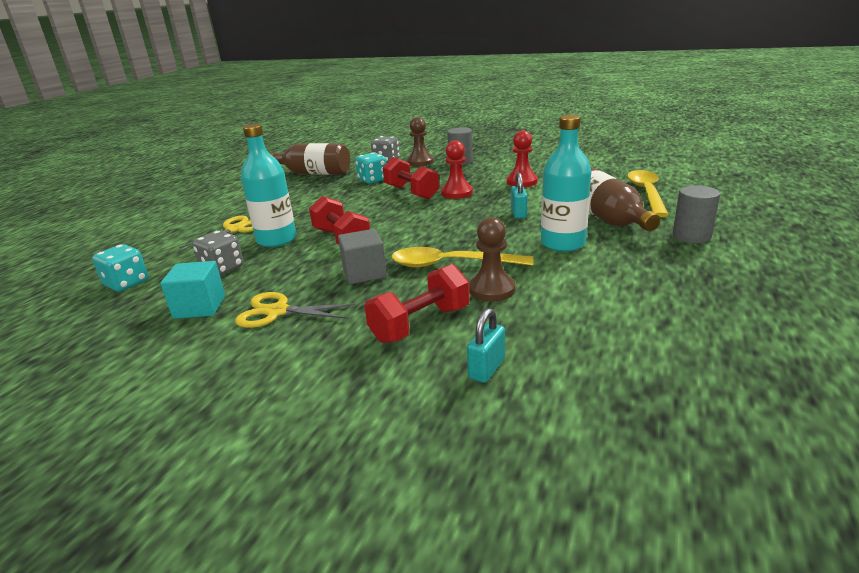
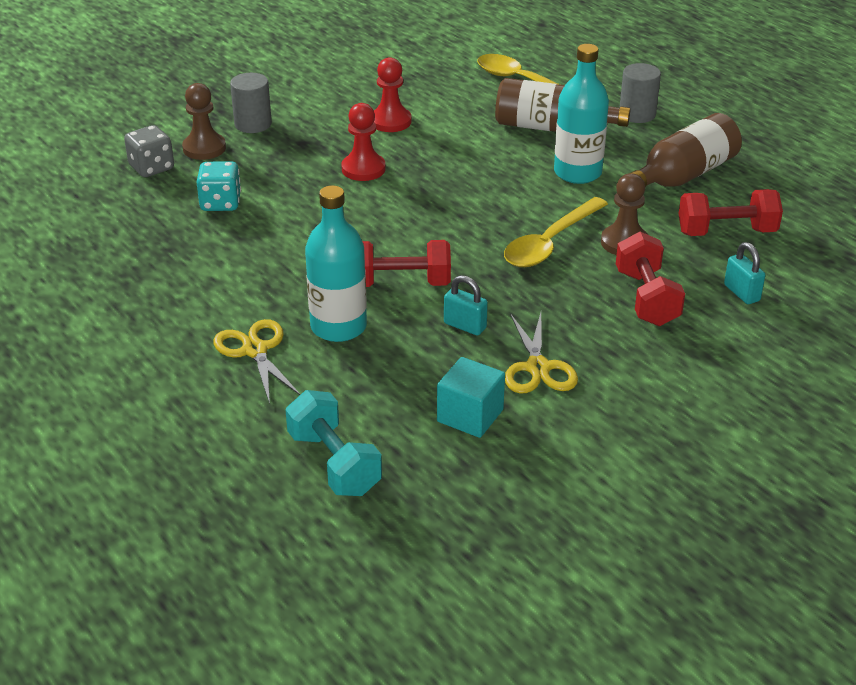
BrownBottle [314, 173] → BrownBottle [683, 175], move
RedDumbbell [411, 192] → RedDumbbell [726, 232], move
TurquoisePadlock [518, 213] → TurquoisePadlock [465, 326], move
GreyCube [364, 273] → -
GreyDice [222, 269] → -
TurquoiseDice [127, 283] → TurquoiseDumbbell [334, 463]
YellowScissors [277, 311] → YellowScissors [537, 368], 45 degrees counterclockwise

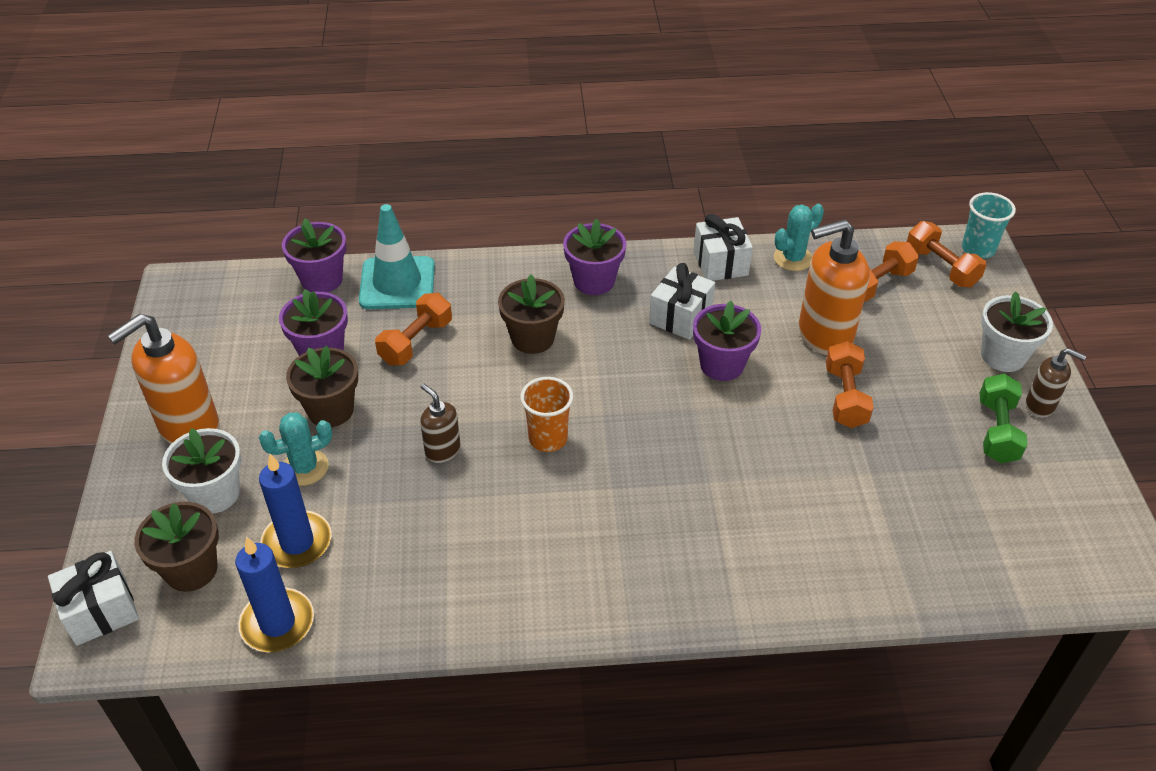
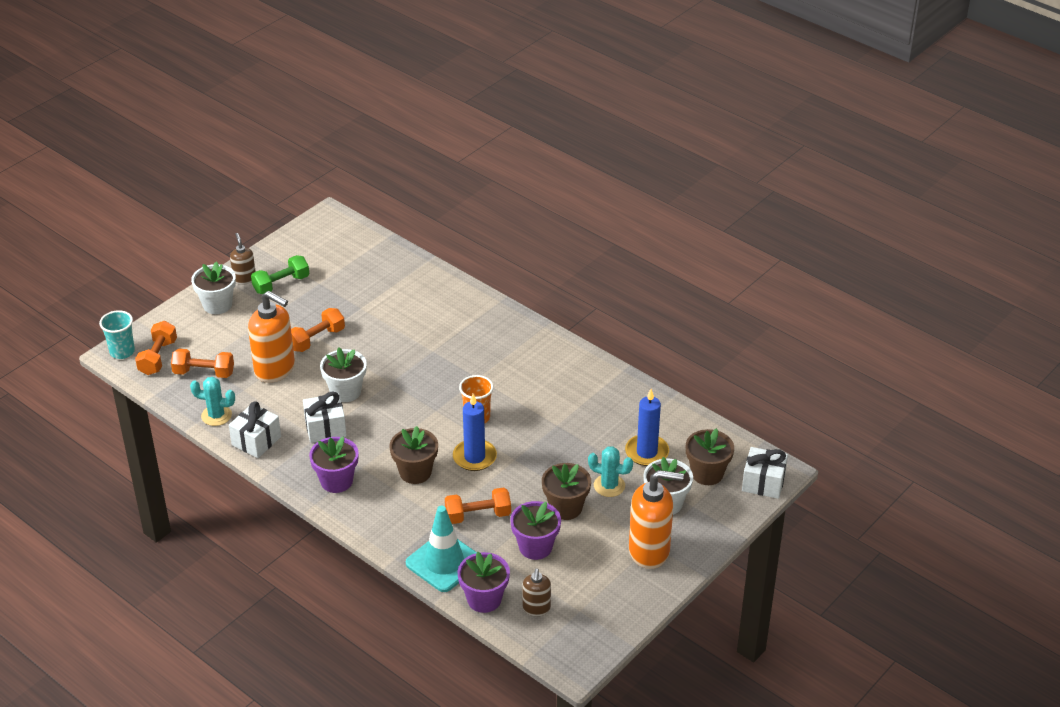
PurpleFlowerPot [722, 365] → WhiteFlowerPot [345, 391]
BrownSoapDispenser [442, 450] → BrownSoapDispenser [536, 608], move
BlueCandle [277, 623] → BlueCandle [474, 457], move

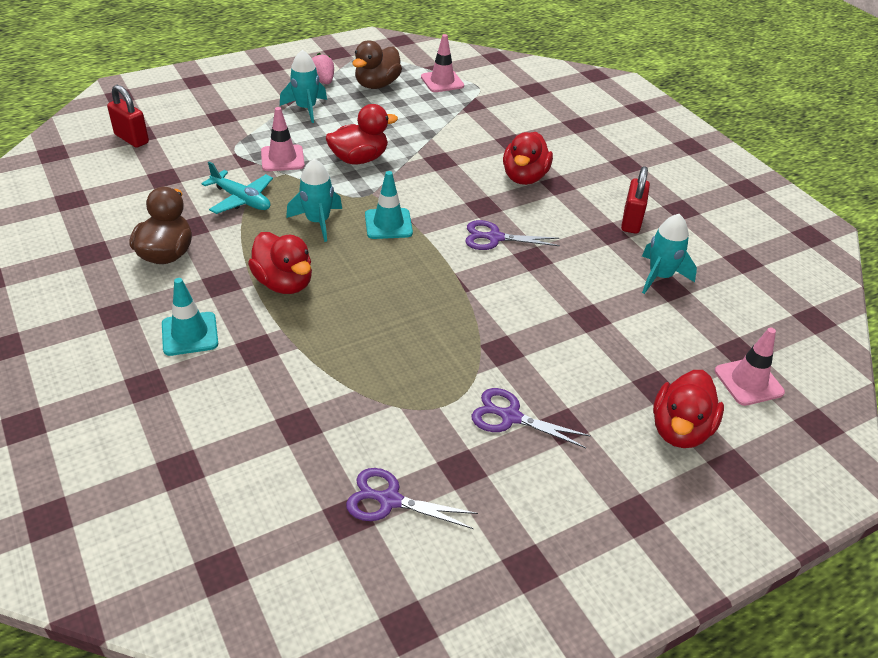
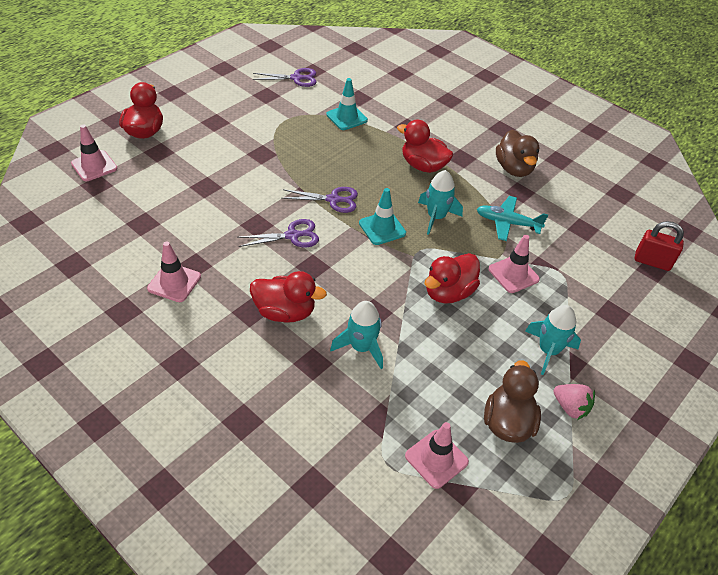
RedDuck [524, 177] → RedDuck [285, 312], 105 degrees clockwise
RedPadlock [631, 221] → PinkTrafficCone [174, 282]
TurquoiseRocket [660, 276] → TurquoiseRocket [361, 347], move
TurquoiseTrafficCone [190, 334] → TurquoiseTrafficCone [346, 117], move
PurpleScissors [510, 417] → PurpleScissors [333, 200], move

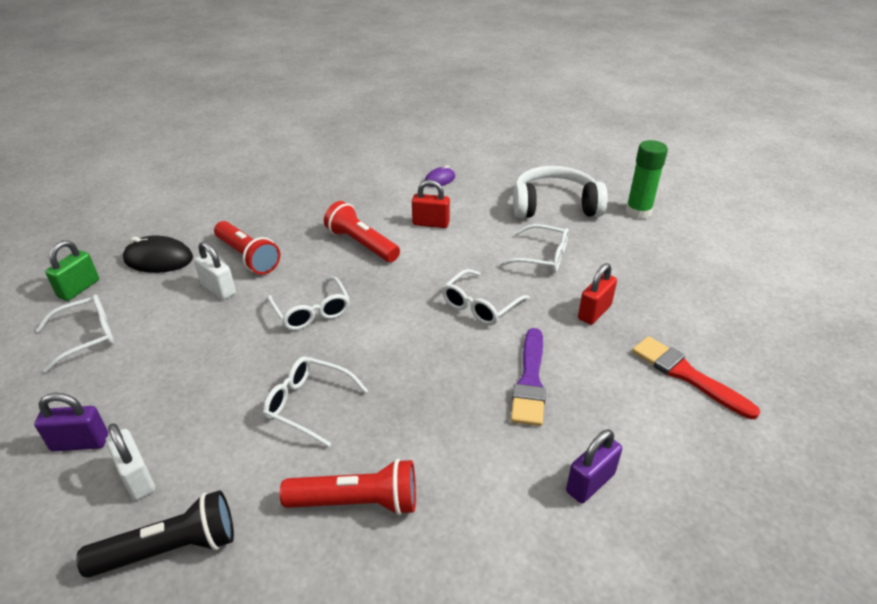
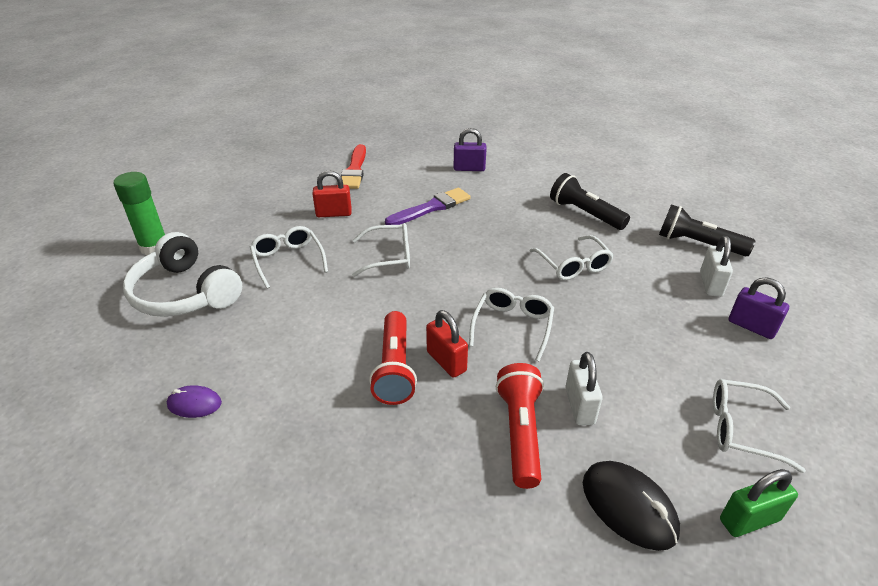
RedPadlock [431, 223] → RedPadlock [446, 361], move
RedFlashlight [357, 502] → BlackFlashlight [585, 213]

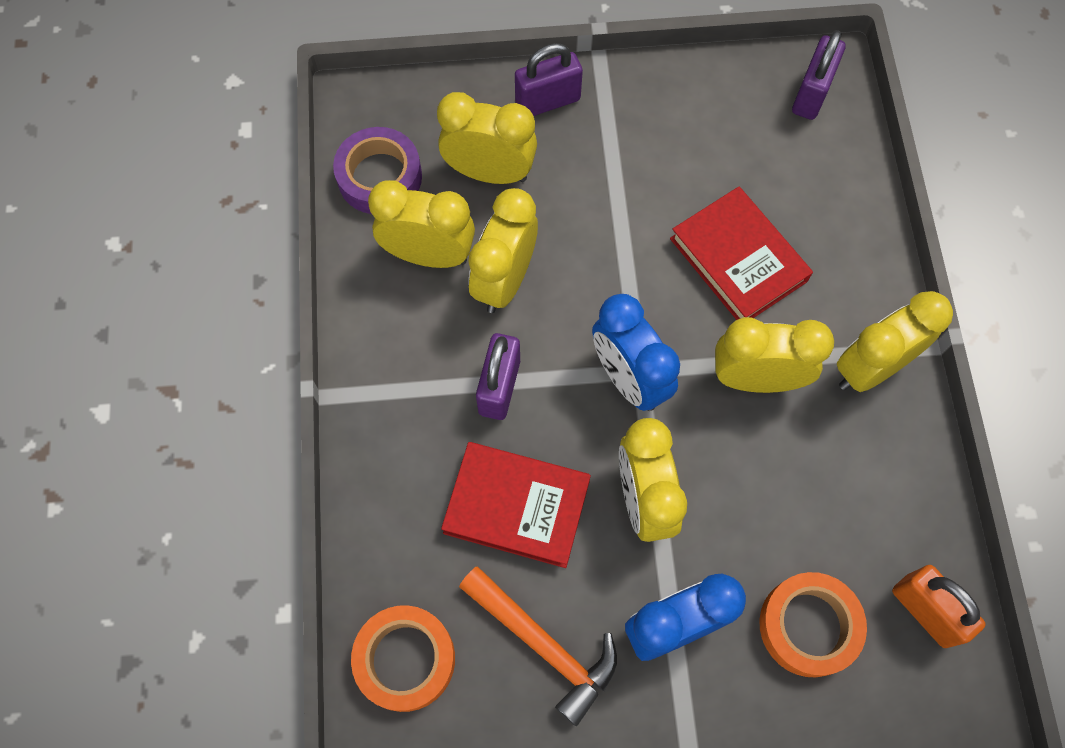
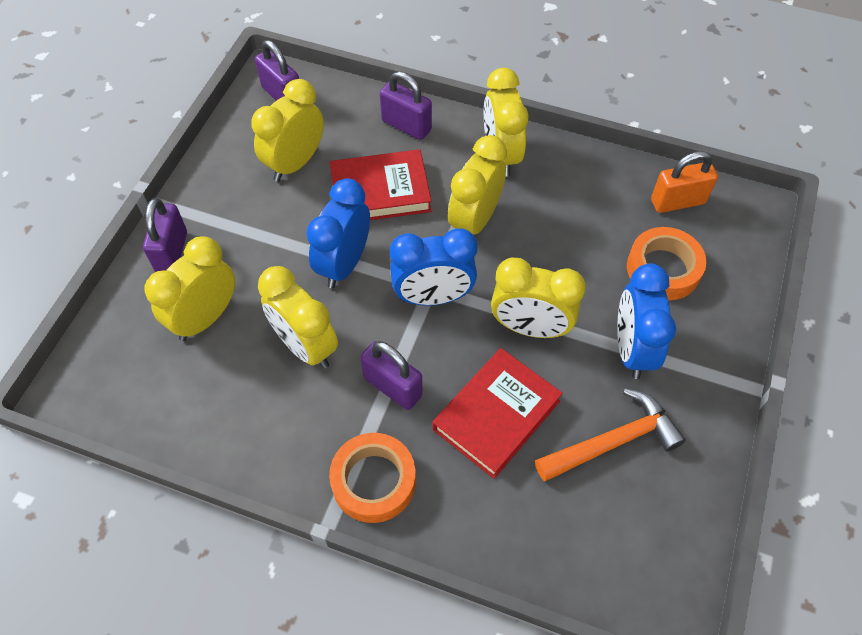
PurpleTape [379, 177] → -
YellowClock [429, 255] → YellowClock [295, 163], move
OrangeTape [405, 659] → OrangeTape [374, 481], move
- → PurplePadlock [406, 125]
- → BlueClock [344, 264]

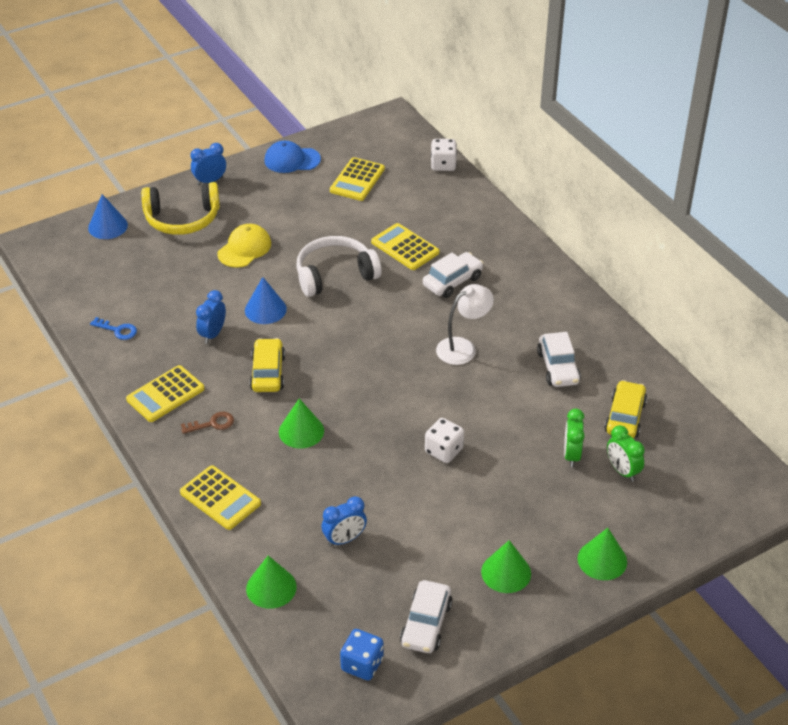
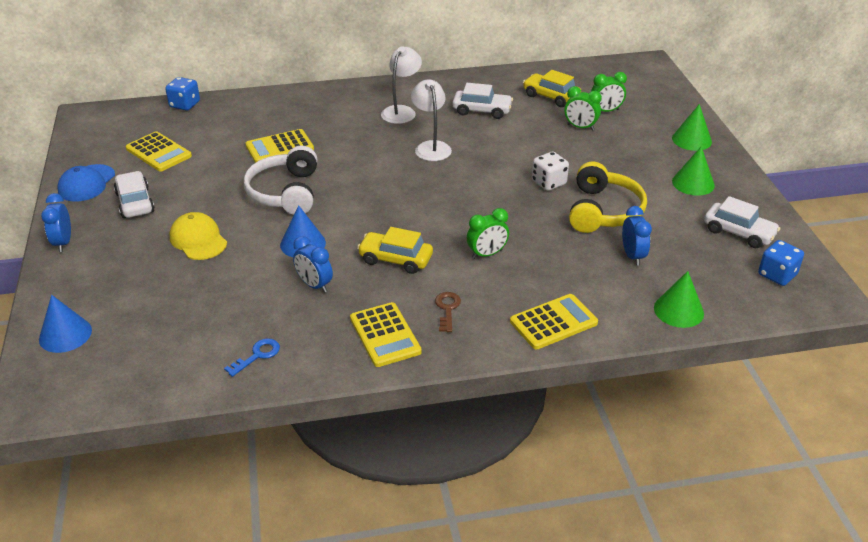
WhiteDice [443, 165] → BlueDice [185, 105]
YellowHeadphones [182, 219] → YellowHeadphones [603, 211], move
WhiteCar [452, 281] → WhiteCar [135, 202], move
GreenCone [301, 431] → GreenClock [487, 254]
- → WhiteLamp [401, 111]

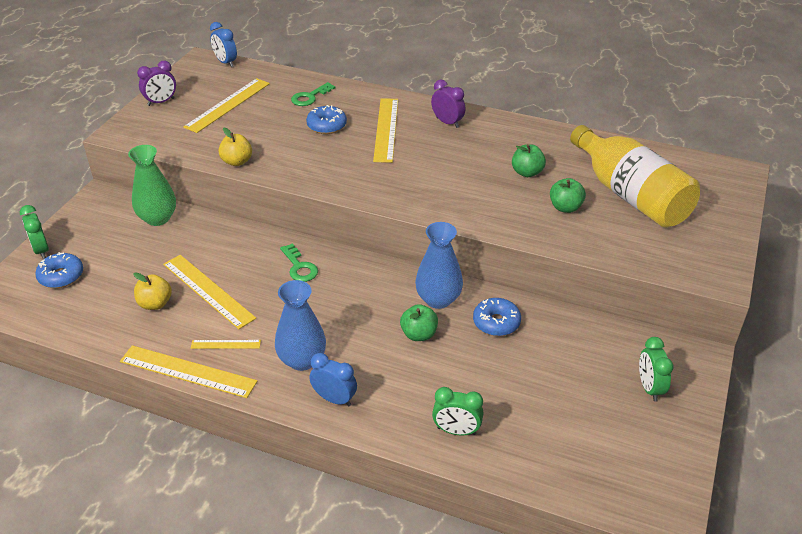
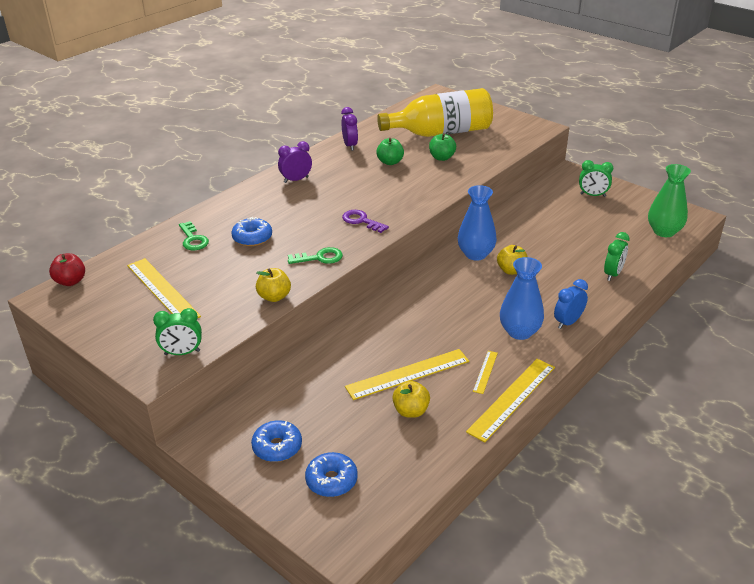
BlueClock [226, 62] → RedApple [70, 281]
PurpleClock [161, 102] → PurpleClock [350, 145], move
YellowRuler [386, 129] → -
GreenVase [158, 218] → GreenVase [664, 231], move
GreenClock [41, 250] → GreenClock [182, 353], move
GreenKey [299, 267] → GreenKey [320, 258], move
BlueDonut [496, 322] → BlueDonut [277, 447], move
GreenApple [419, 334] → YellowApple [511, 270]
- → PurpleKey [361, 221]

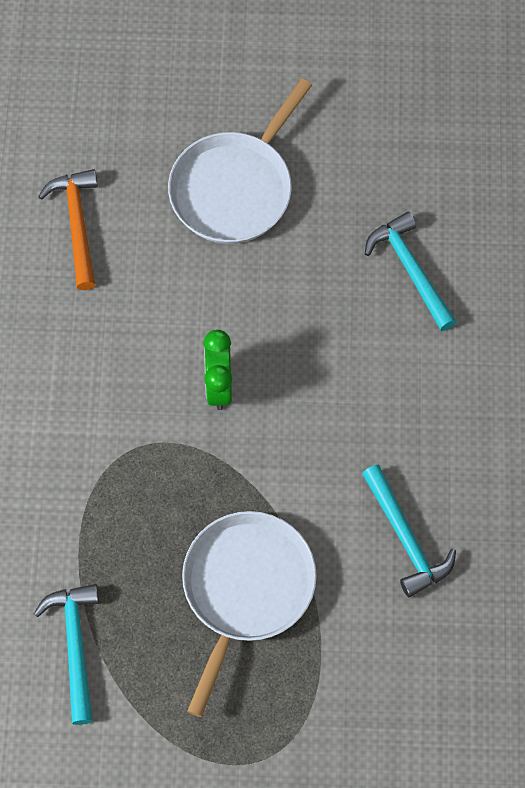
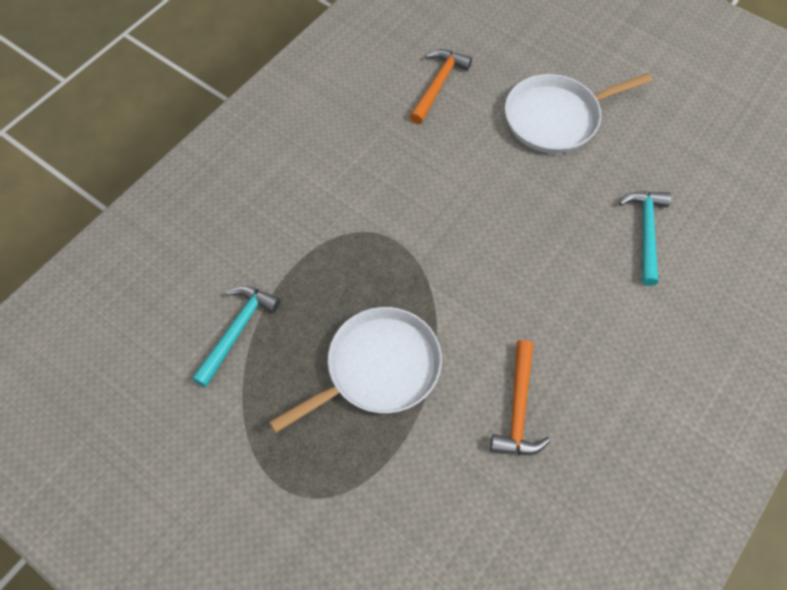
GreenClock [219, 386] → -
TurquoiseHammer [405, 538] → OrangeHammer [518, 408]

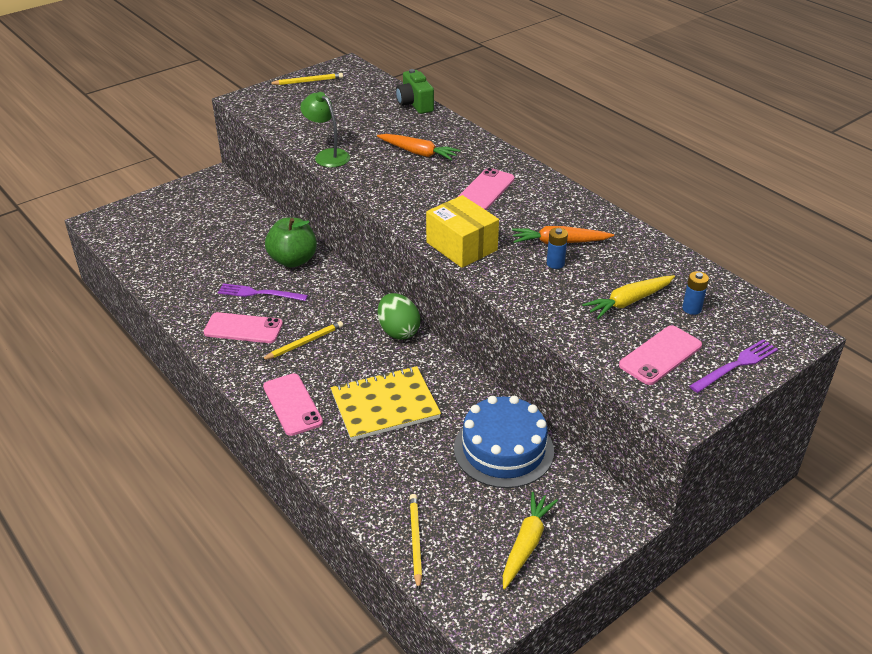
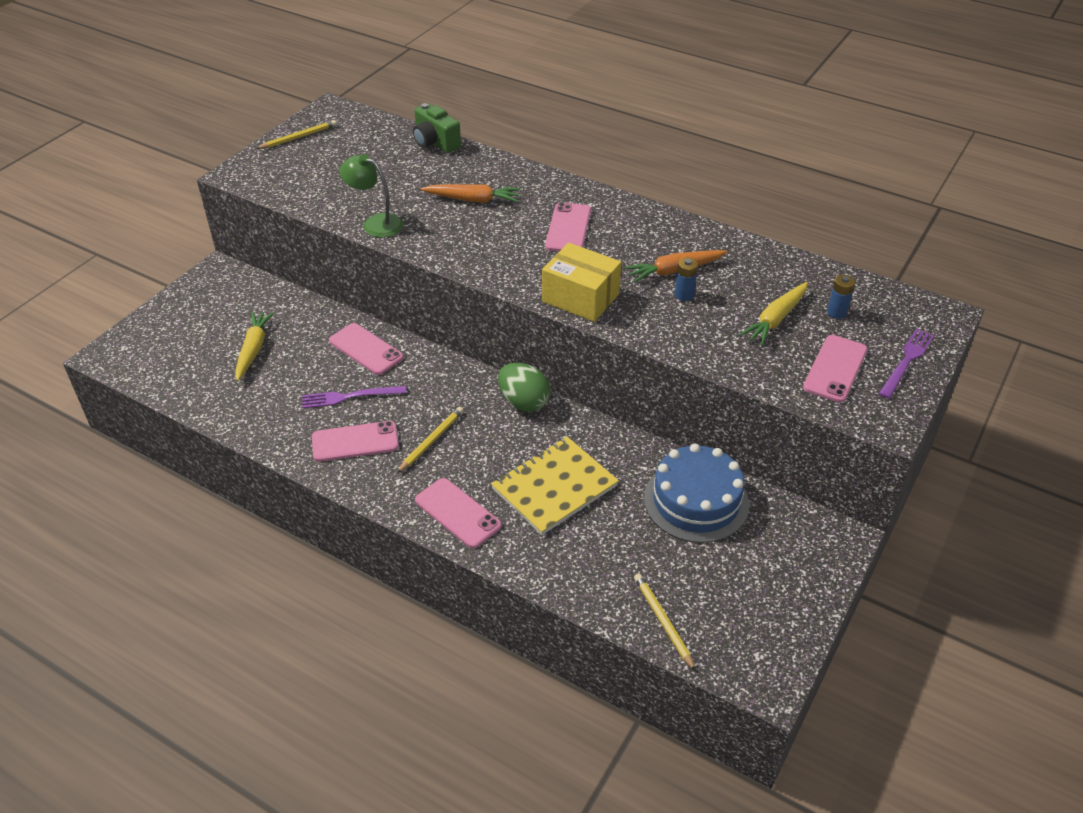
GreenApple [293, 260] → PinkPhone [366, 349]
YellowCarrot [526, 544] → YellowCarrot [253, 349], move

